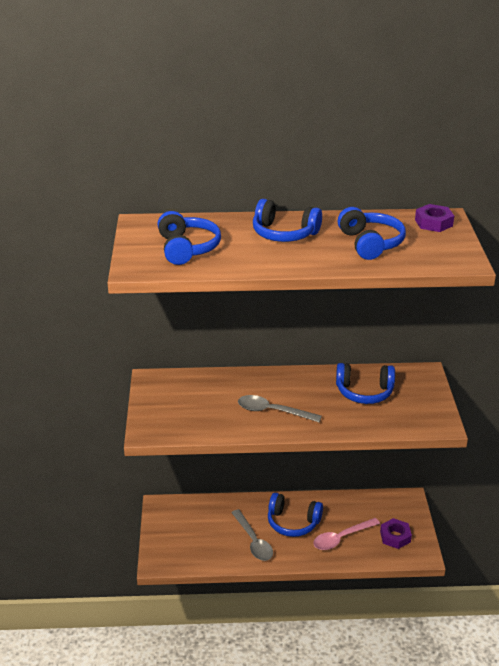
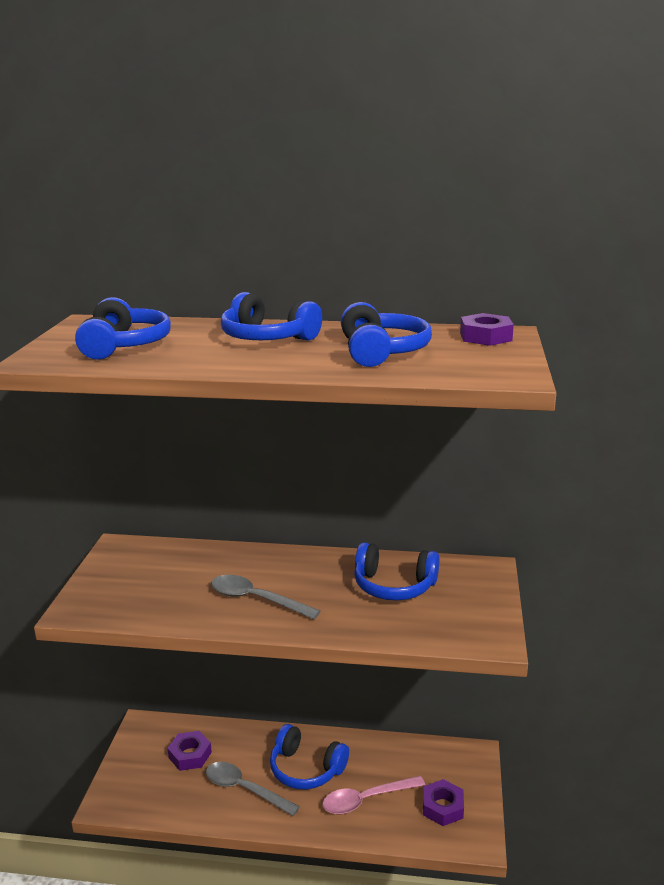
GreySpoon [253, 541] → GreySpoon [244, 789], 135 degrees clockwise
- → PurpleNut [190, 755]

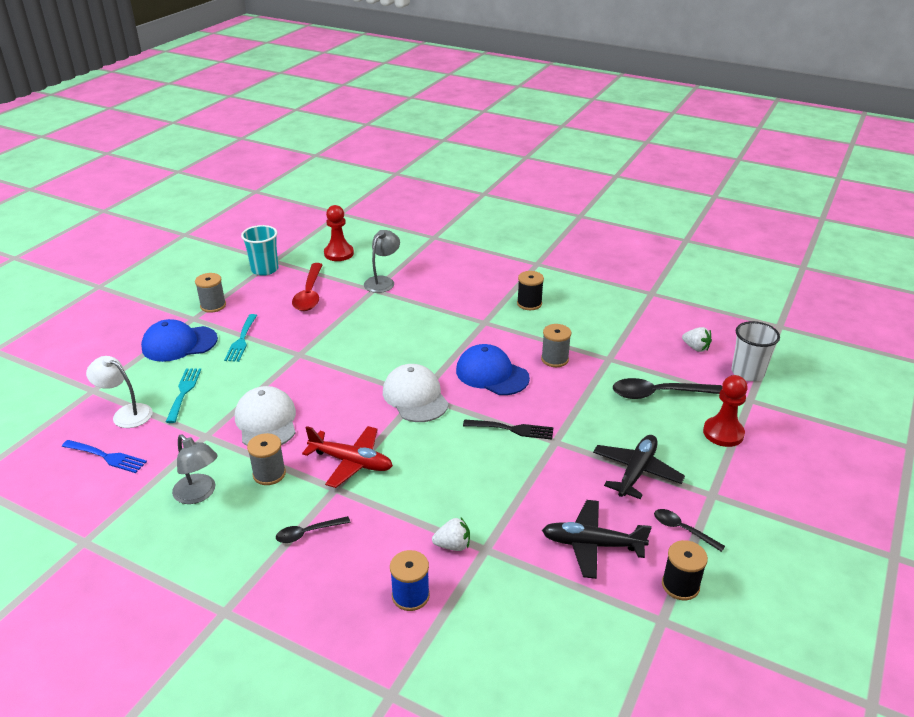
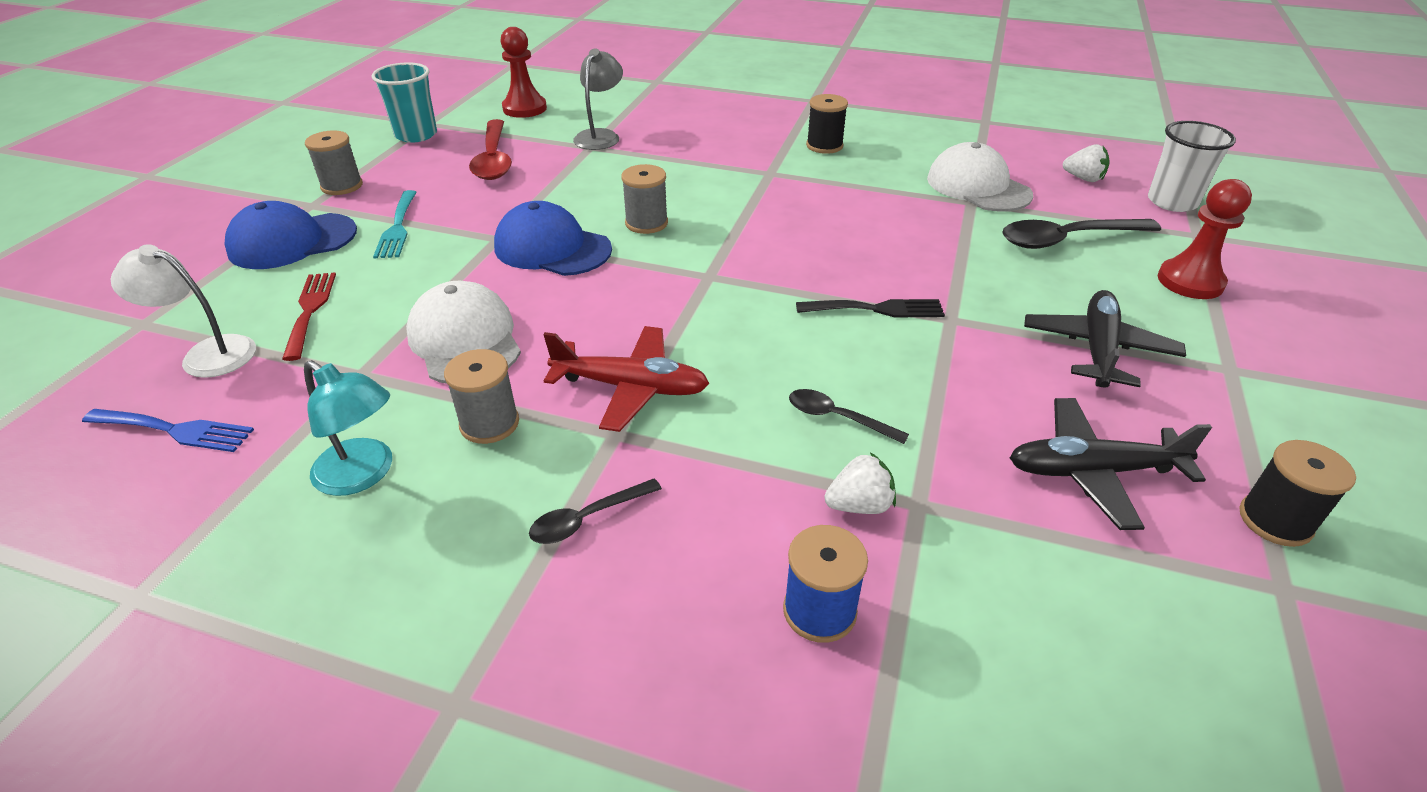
GreySpool [554, 359] → GreySpool [646, 223], move
BlueCap [492, 374] → BlueCap [552, 248], move
WhiteCap [415, 397] → WhiteCap [978, 186], move
TurquoiseFork [184, 392] → RedFork [310, 310]
GreyLamp [199, 494] → TurquoiseLamp [363, 474]
BlackSpoon [682, 530] → BlackSpoon [837, 418], move

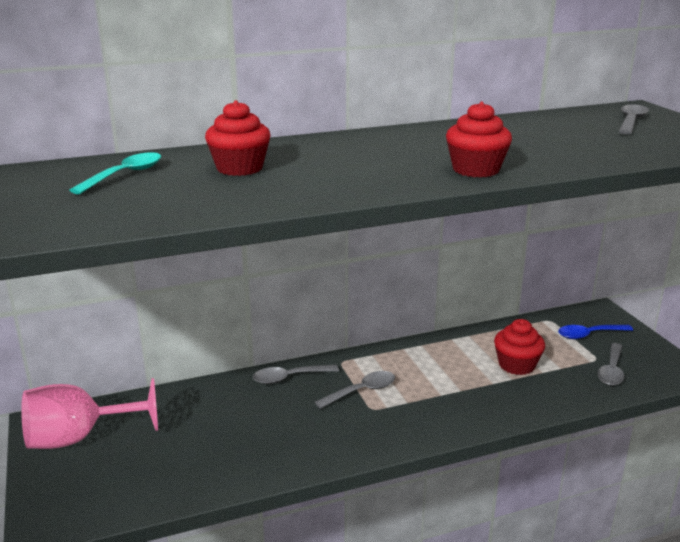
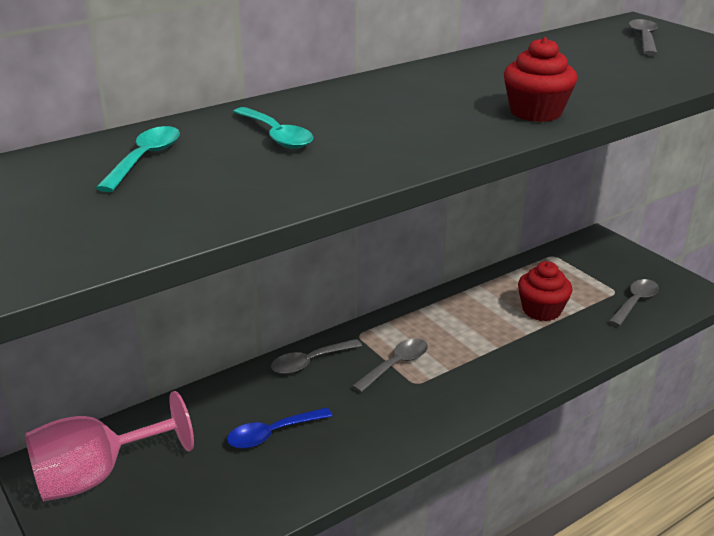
RedCupcake [239, 168] → TurquoiseSpoon [276, 136]
BlueSpoon [589, 335] → BlueSpoon [272, 434], move
GreySpoon [611, 371] → GreySpoon [635, 302], 150 degrees counterclockwise

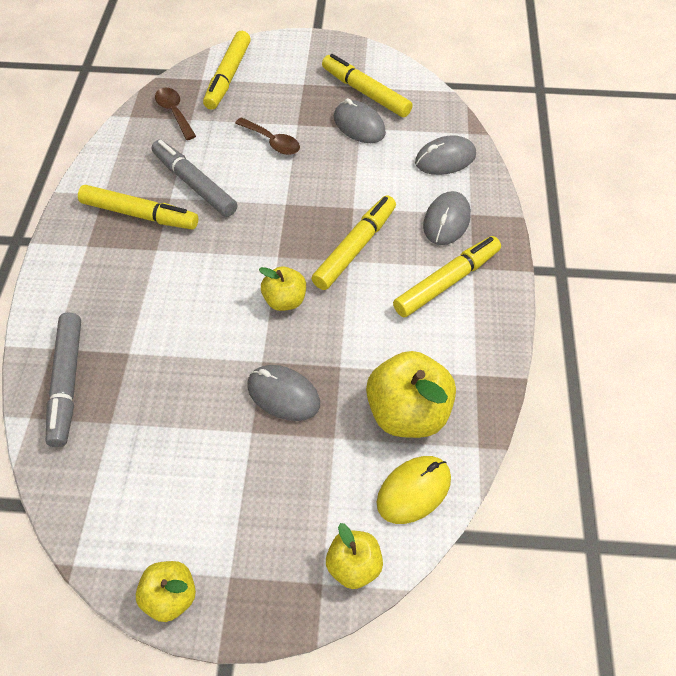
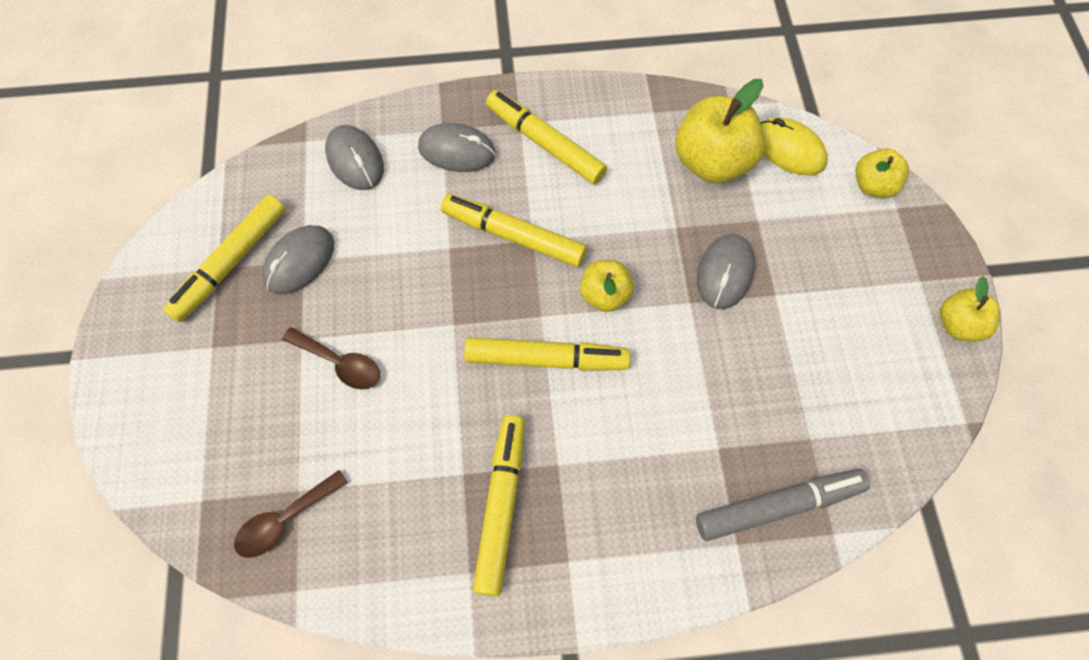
YellowMarker [228, 77] → YellowMarker [546, 359], move
BrownSpoon [272, 142] → BrownSpoon [340, 363], 90 degrees clockwise
GreyMarker [194, 184] → -

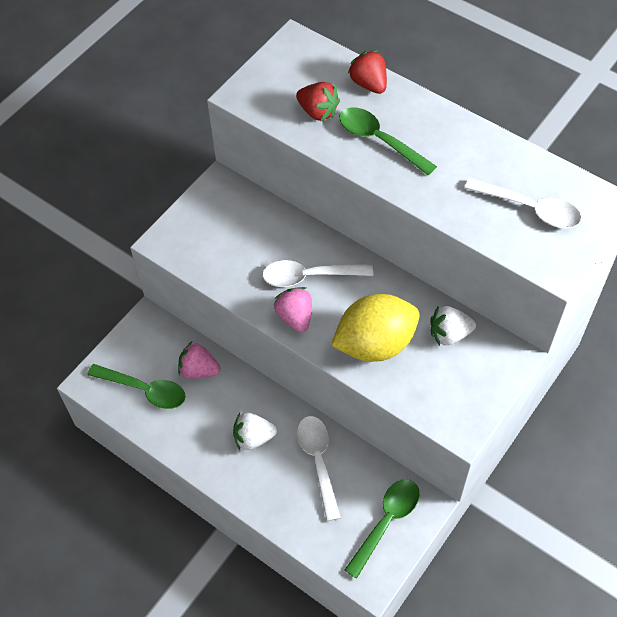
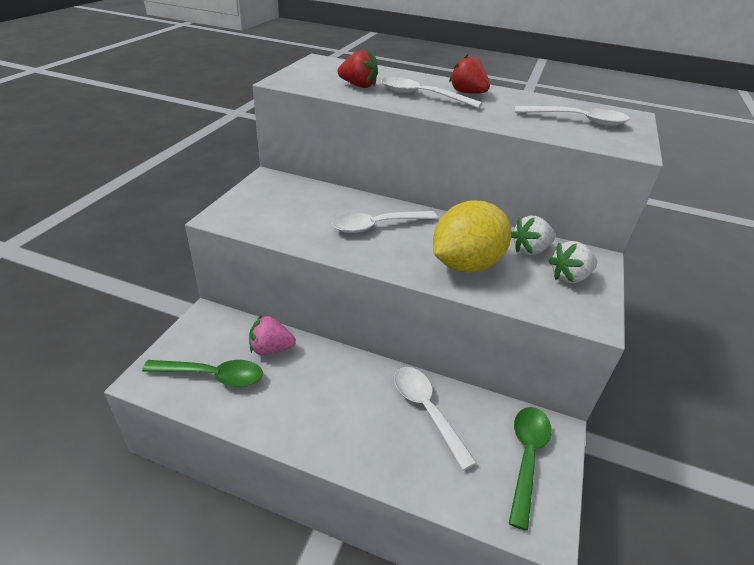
RedStrawberry [369, 84] → RedStrawberry [467, 93], move
GreenSpoon [379, 140] → WhiteSpoon [421, 96]
PinkStrawberry [295, 317] → -
WhiteStrawberry [253, 438] → WhiteStrawberry [569, 277], move

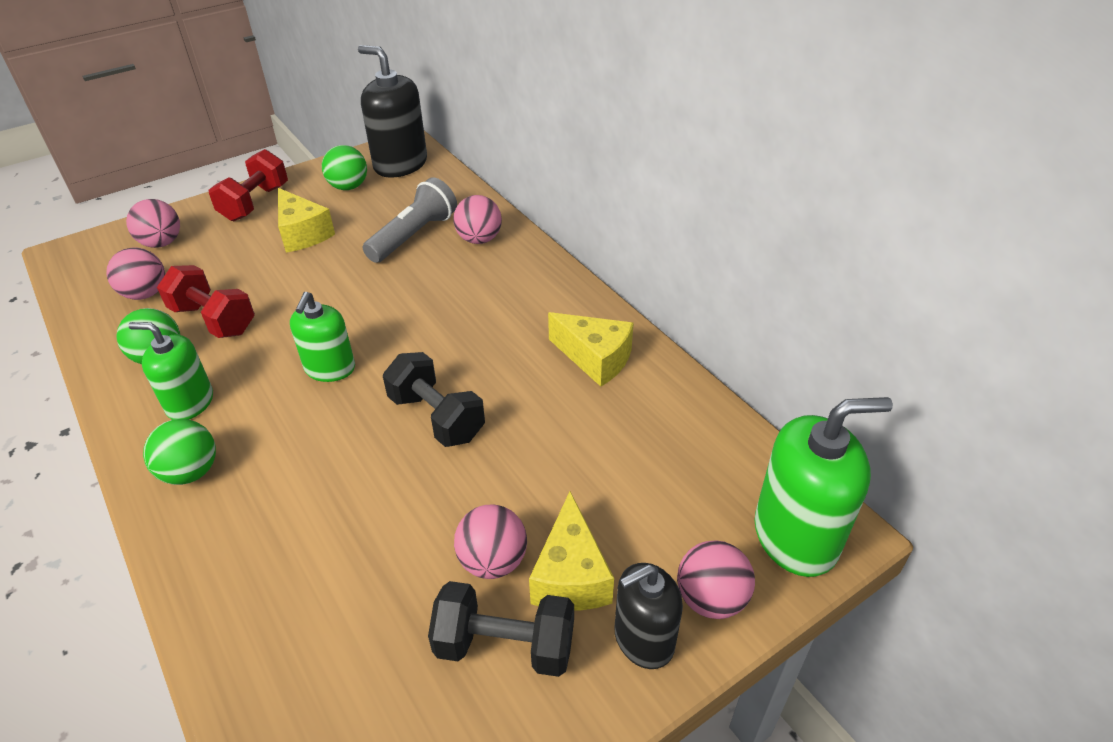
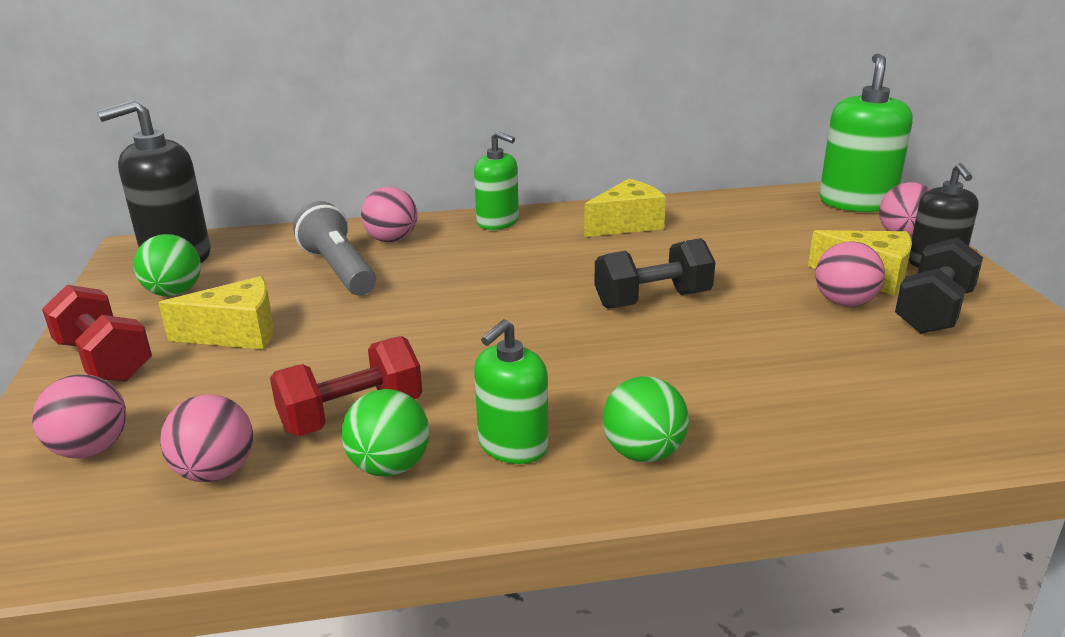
GreenSoapDispenser [330, 369] → GreenSoapDispenser [498, 222], move

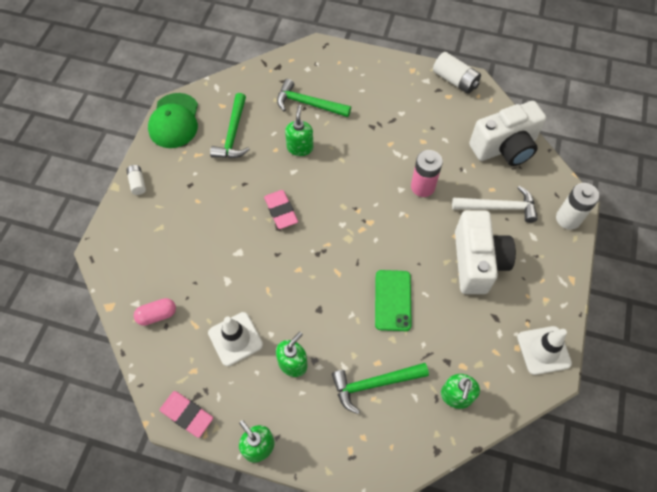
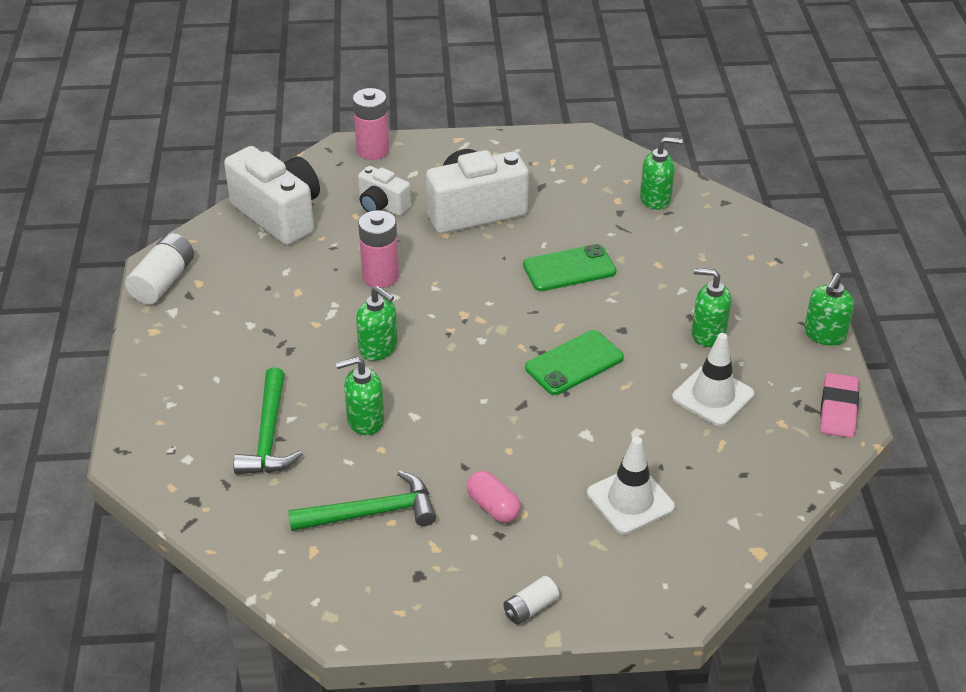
GreenCap [174, 121] → -
WhiteBattery [568, 219] → PinkBattery [373, 150]
WhiteHammer [498, 207] → WhiteCamera [382, 206]
PinkEraser [281, 211] → -
PinkCapsule [157, 315] → PinkCapsule [493, 507], move
WhiteTrafficCone [543, 350] → WhiteTrafficCone [630, 500], move
GreenHammer [374, 384] → -
- → GreenSoapDispenser [378, 348]
- → GreenPhone [574, 363]

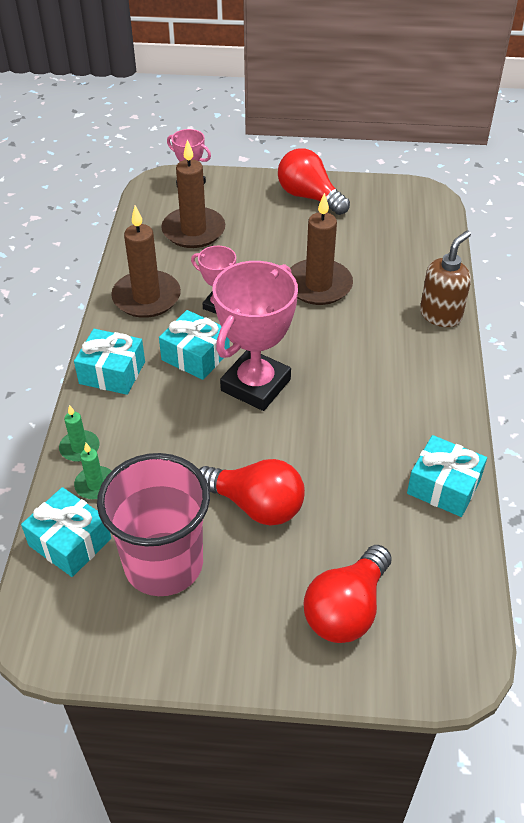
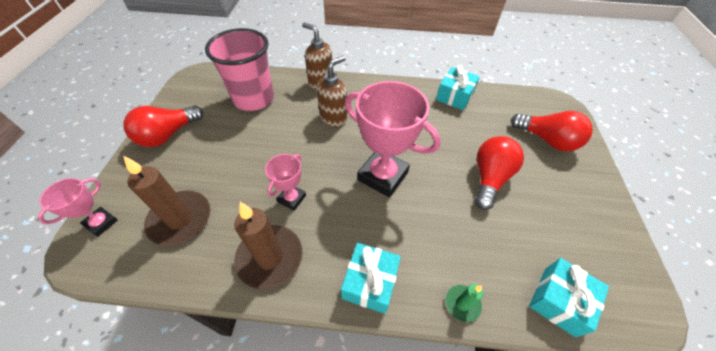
BrownCandle [318, 285] → -
TurquoiseGift [195, 356] → -
GreenCandle [95, 484] → -
PinkCup [163, 564] → PinkCup [253, 99], move
- → BrownSoapDispenser [333, 117]

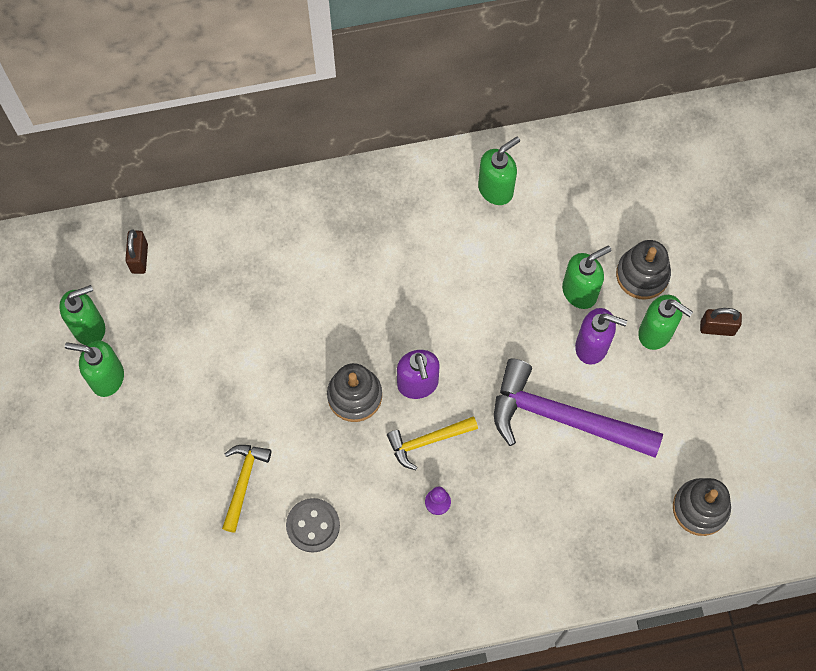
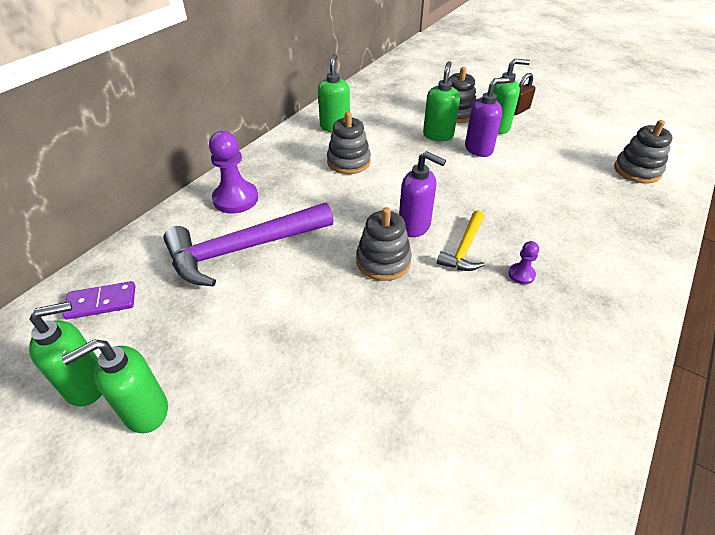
BrownPadlock [139, 258] → PurpleDomino [101, 302]
GreenSoapDispenser [89, 328] → GreenSoapDispenser [88, 385], 45 degrees clockwise
PurpleHammer [562, 418] → PurpleHammer [242, 249], move
YellowHammer [243, 482] → -
GreyButton [313, 525] → -
- → GreyStackingToy [348, 162]
- → PurplePawn [235, 199]

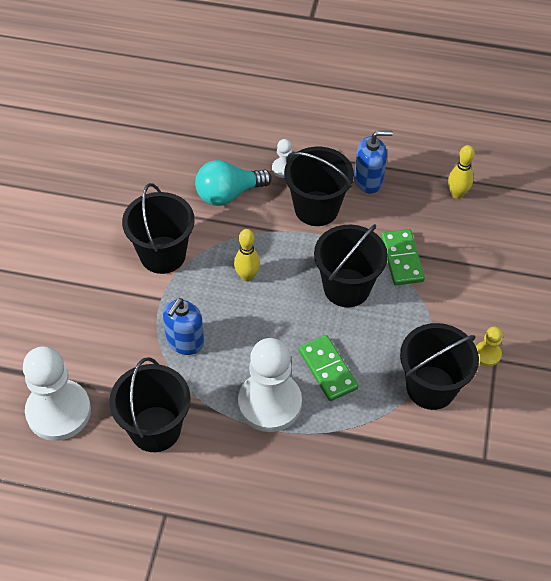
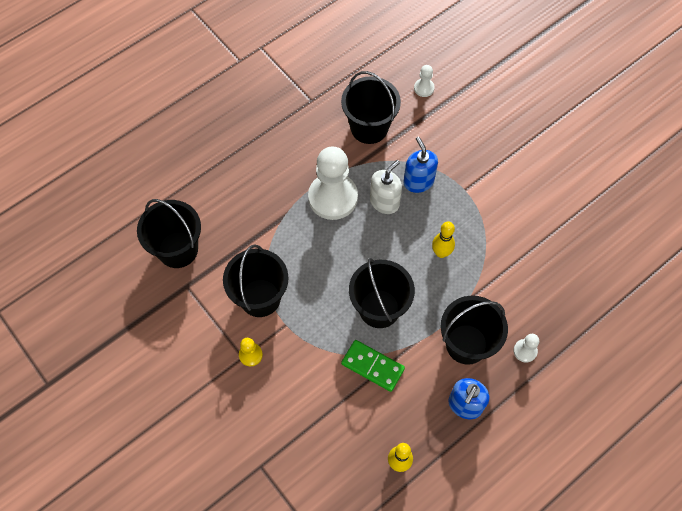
TurquoiseLightBulb [228, 194] → -
BlackBucket [162, 255] → BlackBucket [178, 249], move
GreenDomino [328, 369] → -
WhitePawn [58, 411] → WhitePawn [424, 88], x0.44
- → WhiteSoapDispenser [384, 202]

